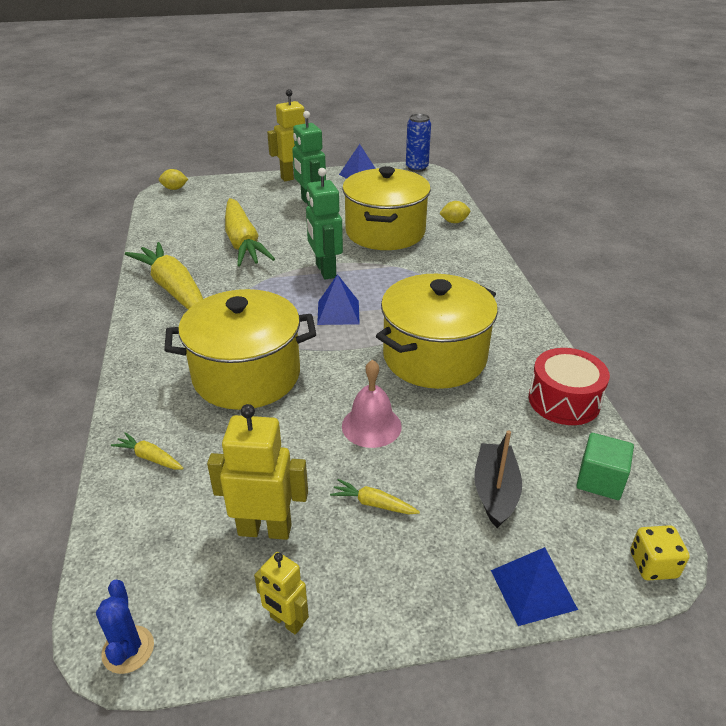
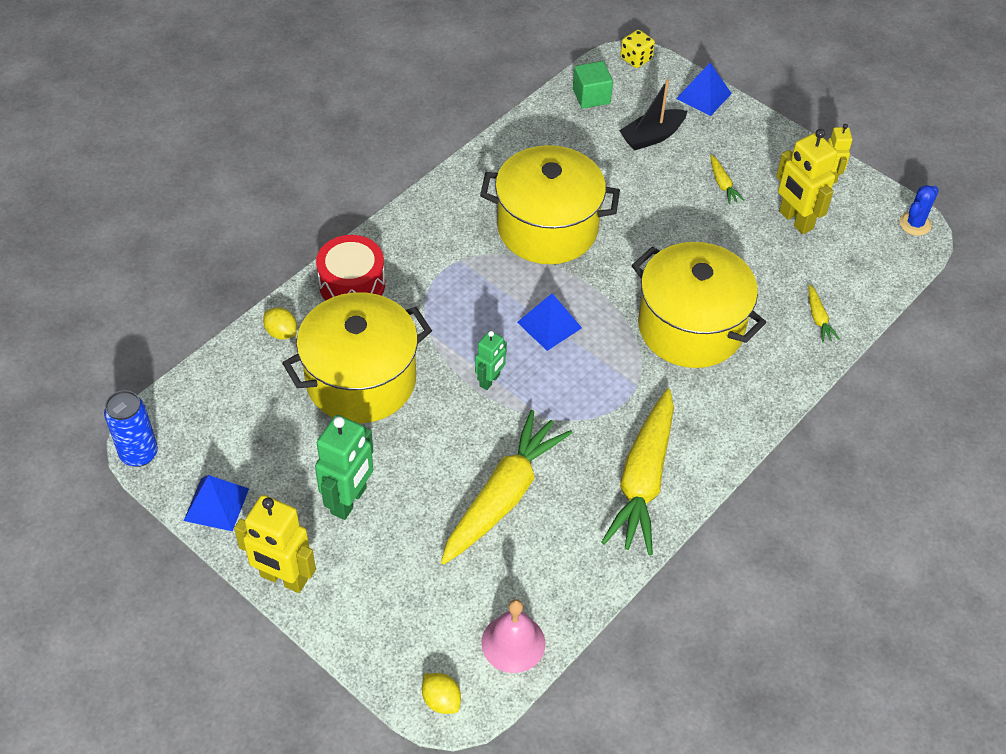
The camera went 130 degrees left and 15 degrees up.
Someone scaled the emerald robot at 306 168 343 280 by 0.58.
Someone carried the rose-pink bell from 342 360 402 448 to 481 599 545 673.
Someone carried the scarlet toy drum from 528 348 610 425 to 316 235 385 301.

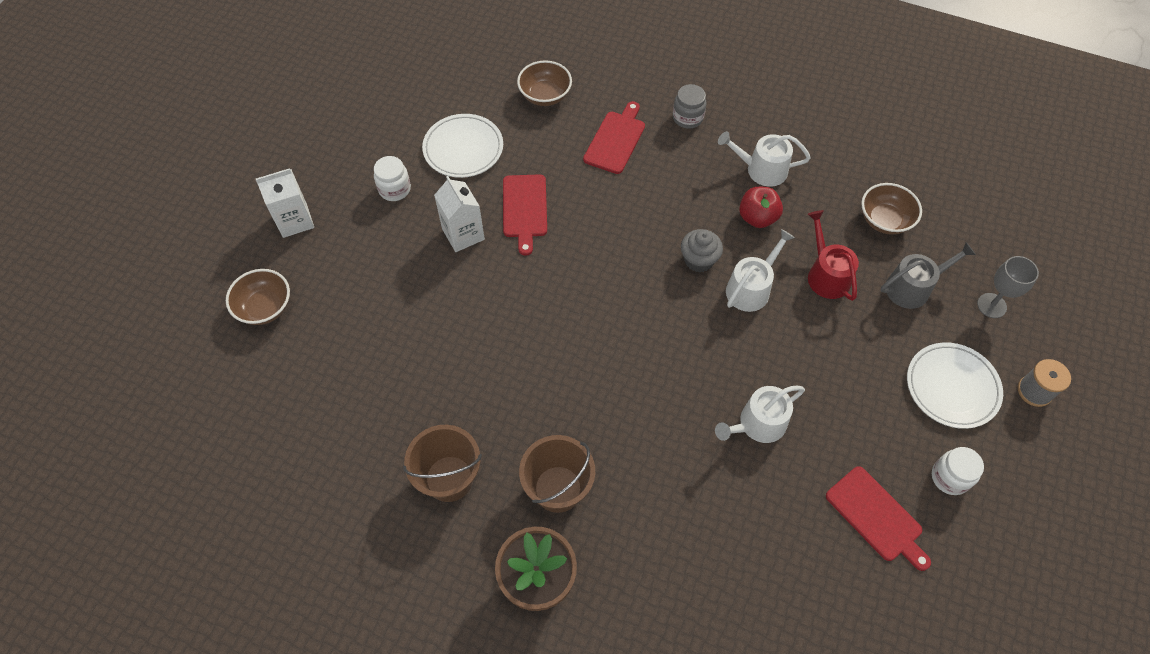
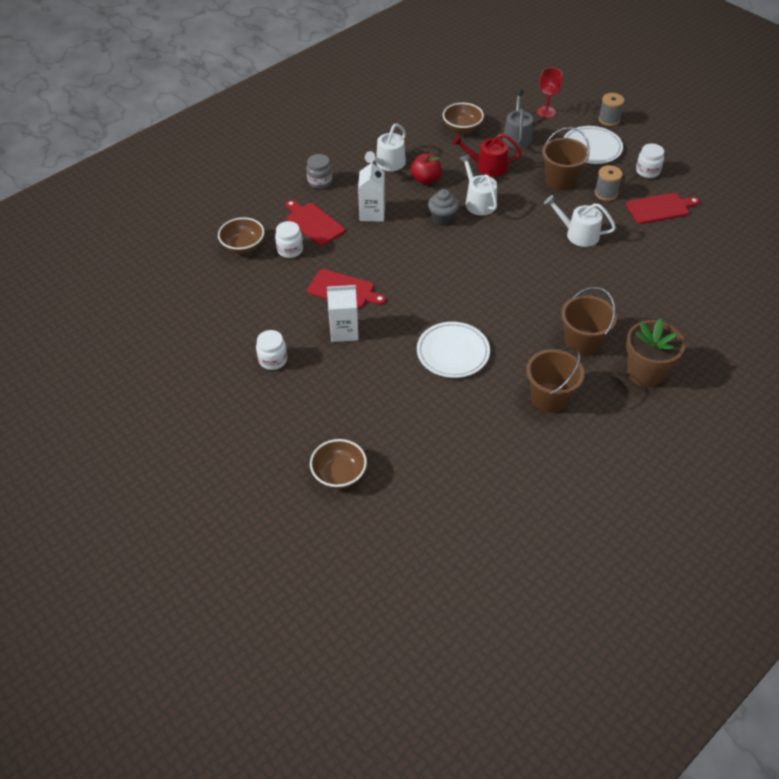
The camera went 65 degrees left and 10 degrees down.
Someone carried the snow-white milk carton from 256 168 314 238 to 358 160 385 222.
Someone carried the snow-white flat dish from 422 114 503 178 to 417 322 490 378.
Someone rotated the snow-white sprinkling can at 715 386 805 443 by 120 degrees clockwise.
Someone repainted the gray wine glass at 977 256 1039 318, which became the scarlet wine glass at 537 68 563 118.
Someone put down the snow-white jam jar at 275 221 303 258.
Someone put down the russet bucket at 542 127 590 190.
Someone put down the gray spool at 595 165 623 201.

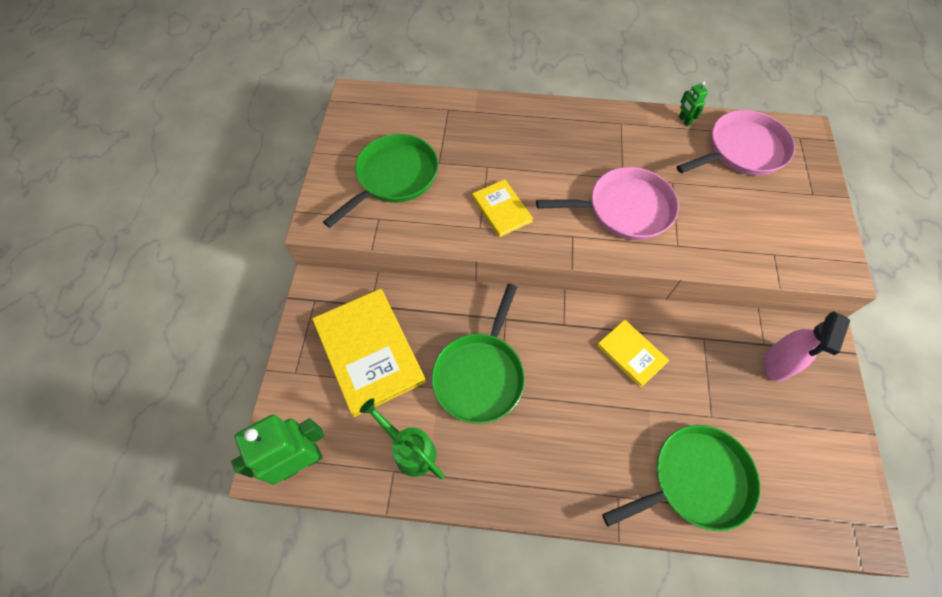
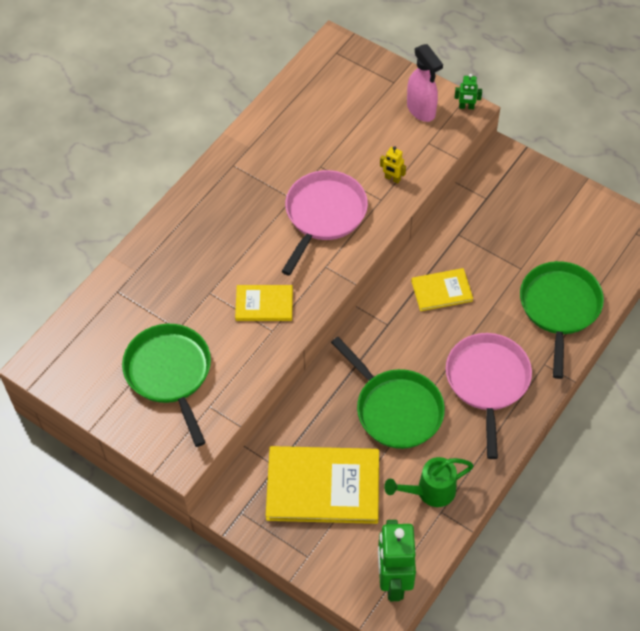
The camera went 60 degrees left and 5 degrees down.
Someone carried the rose-pink pan from 676 110 795 175 to 446 333 532 459.
Someone carried the emerald robot from 679 81 708 126 to 455 74 482 109.
Someone carried the rose-pink spray bottle from 764 311 850 382 to 407 44 443 122.
Someone put down the yellow robot at 380 146 406 183.

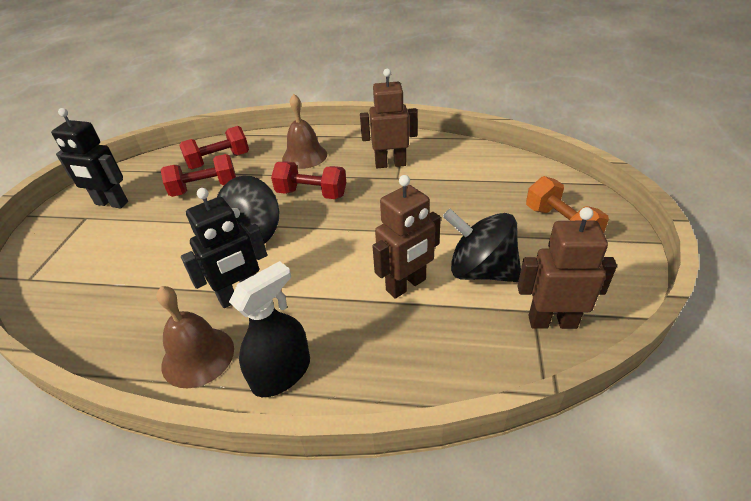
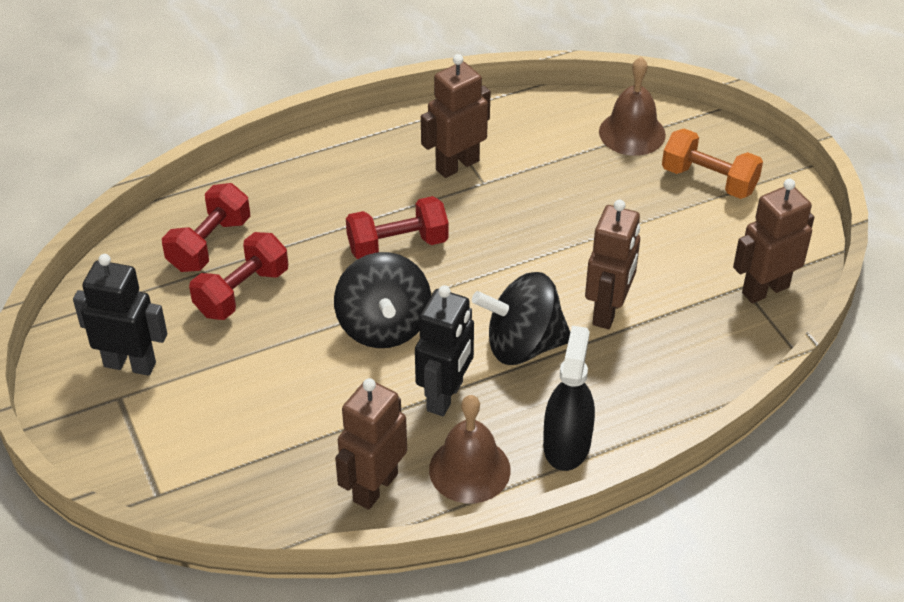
The camera went 35 degrees left and 5 degrees up.
Someone rotated the black robot at 51 108 128 208 by 150 degrees counterclockwise.
Someone carried the russet bell from 282 94 327 169 to 599 57 666 156.
Someone carried the black whirligig from 443 209 521 282 to 472 272 570 365.
Someone put down the russet robot at 335 378 407 510.

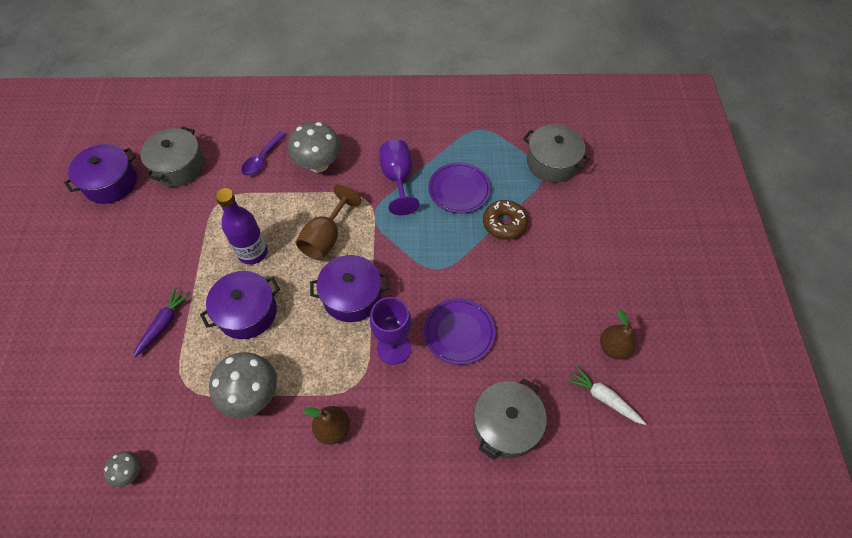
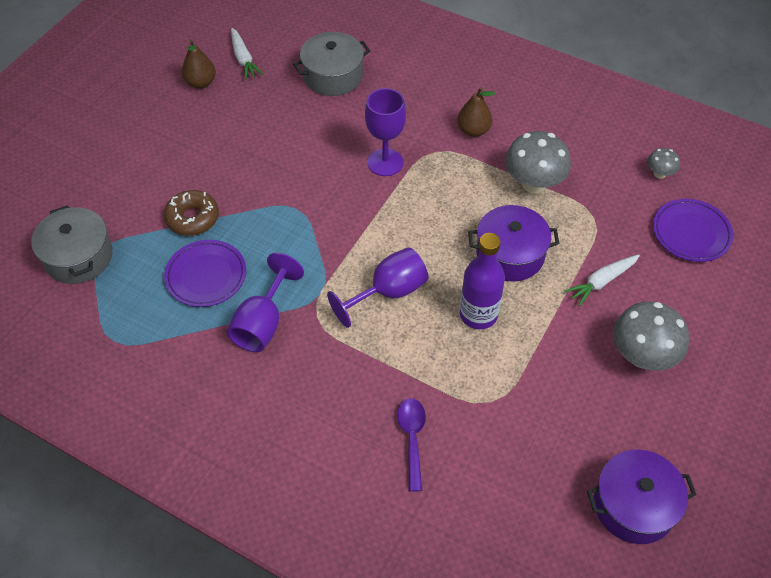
The camera went 150 degrees left and 5 degrees down.
Someone repainted the violet toy carrot at 133 288 191 358, which became the snow-white toy carrot at 565 254 640 306.
Someone took away the gray stockpot at 140 126 205 187.
Someone rotated the violet teaspoon at 241 131 287 176 by 60 degrees counterclockwise.
Someone carried the gray fungus from 288 122 341 173 to 613 301 689 371.
Someone repainted the russet wine glass at 296 184 361 260, which became the violet wine glass at 327 247 428 328.
Someone took away the violet stockpot at 310 255 389 322.
Someone carried the violet flat dish from 424 298 495 365 to 653 199 733 262.

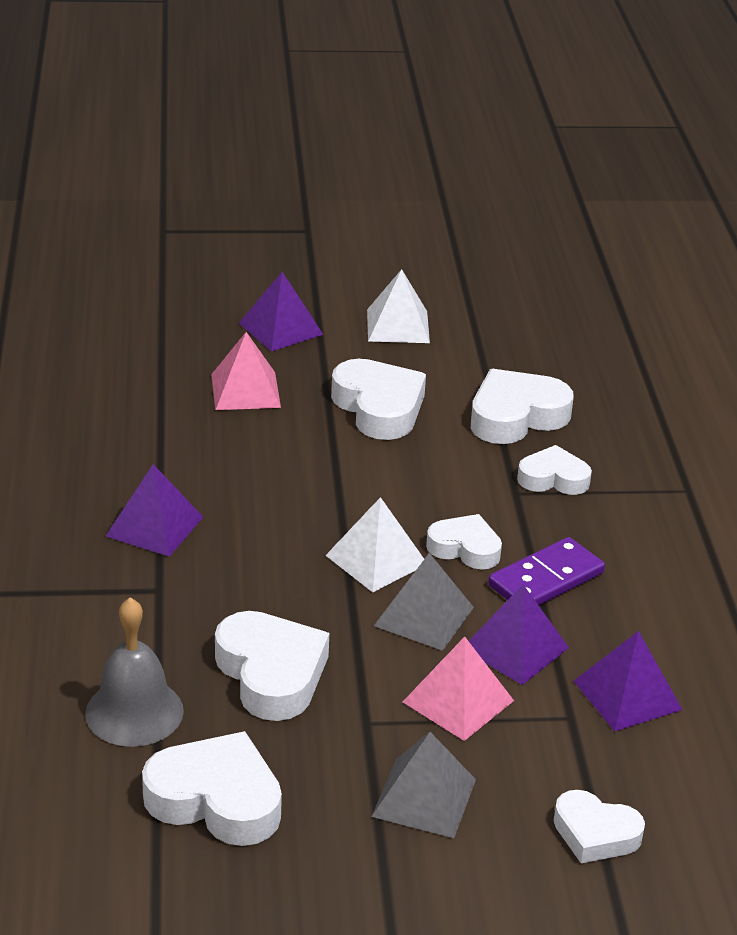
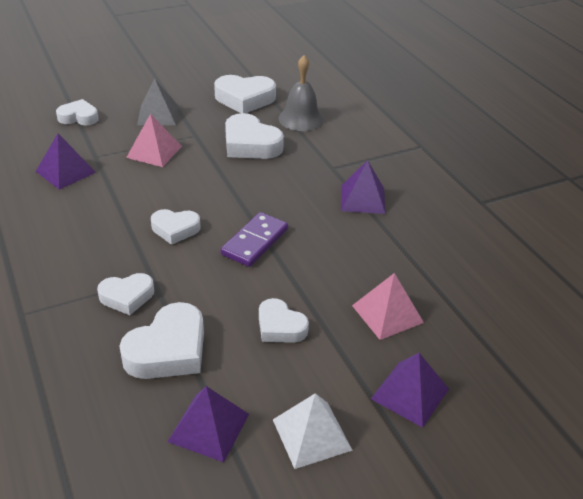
The camera went 160 degrees right and 5 degrees up.
Someone took away the snow-white solid pyramid at 325 497 424 592.
Someone scaled the snow-white heart shape at 331 359 426 440 by 0.63.
Someone took away the gray solid pyramid at 374 553 474 651.
Someone carried the violet solid pyramid from 469 585 569 685 to 167 386 249 462.
Someone carried the violet domino piece from 488 537 605 605 to 221 212 288 267.

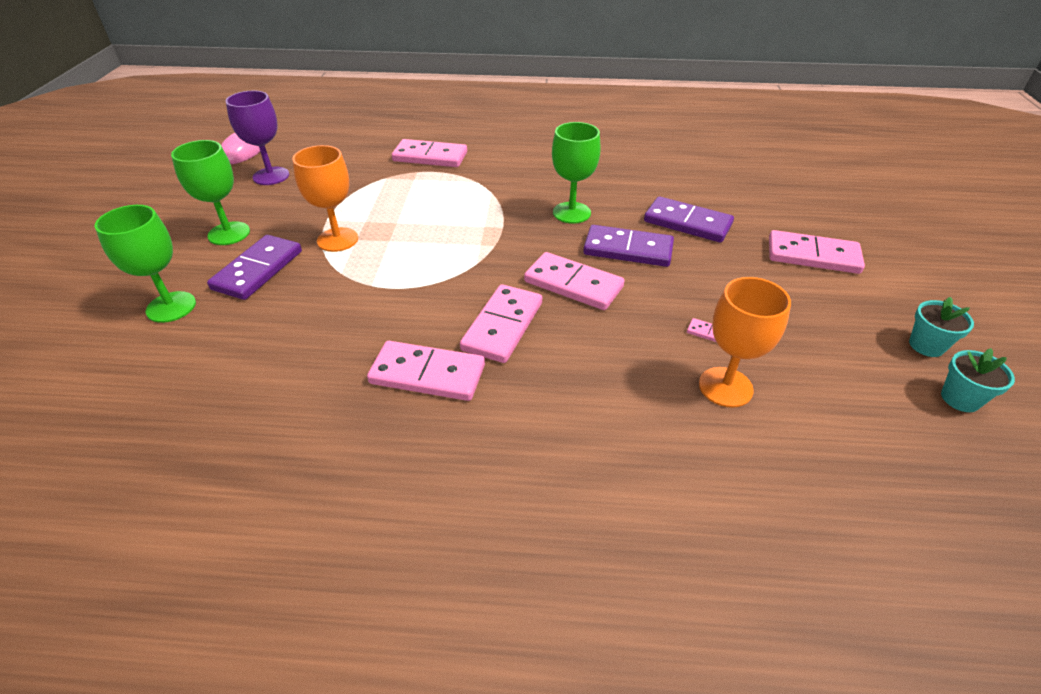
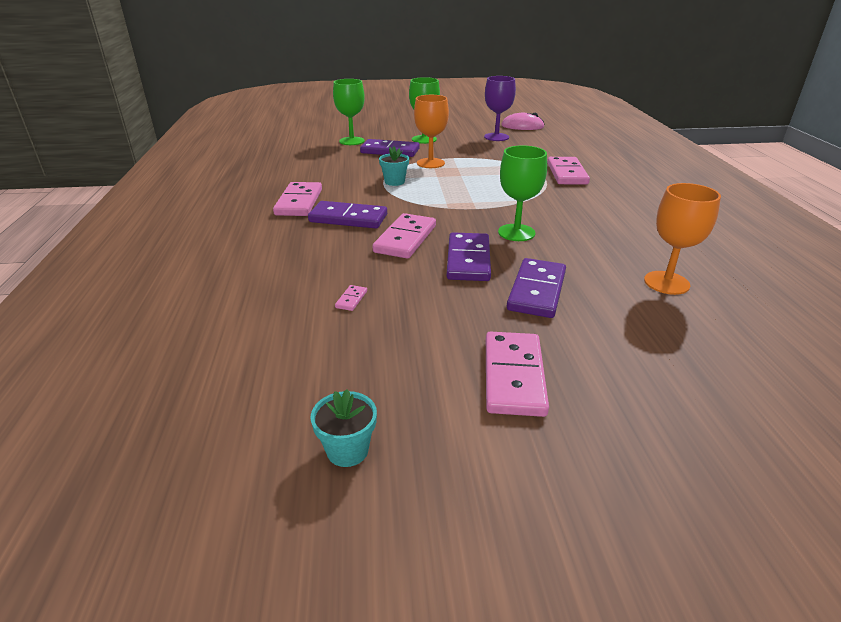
The camera went 80 degrees right and 10 degrees down.
Someone repainted the rose-pink domino piece at 460 284 542 363, which became the violet domino piece at 308 201 387 229.
Someone carried the orange-coloured wine glass from 699 277 791 407 to 644 183 721 295.
Someone carried the teal flower pot from 941 348 1015 412 to 379 146 409 186.

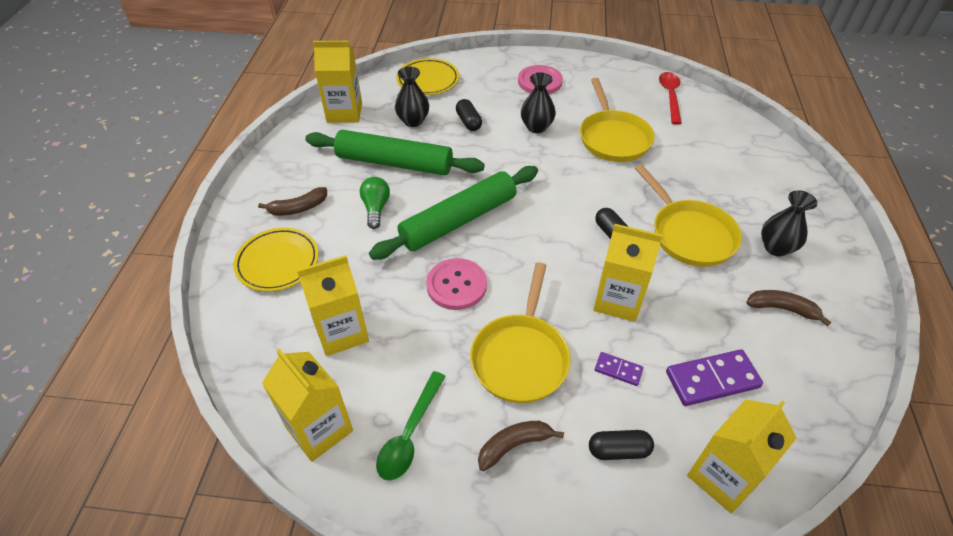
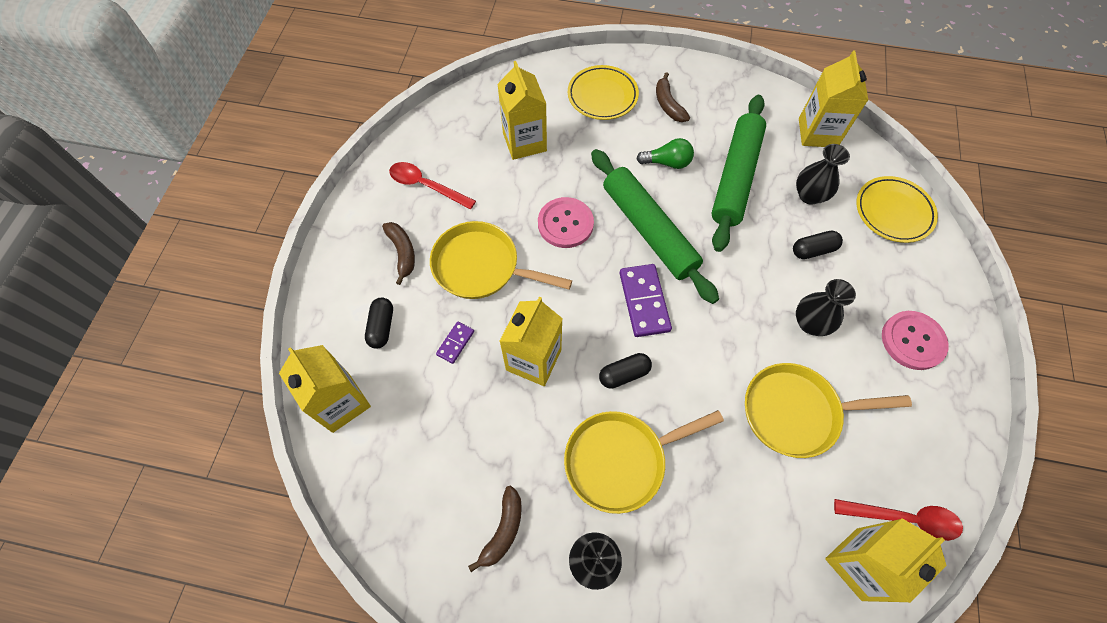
The camera went 95 degrees right and 15 degrees up.
Someone carried the yellow milk carton from 262 349 353 462 to 825 518 947 603.
Someone repainted the emerald teaspoon at 376 371 446 481, which became the scarlet teaspoon at 389 162 476 209.
Someone carried the violet domino piece from 666 349 763 406 to 619 264 672 337.

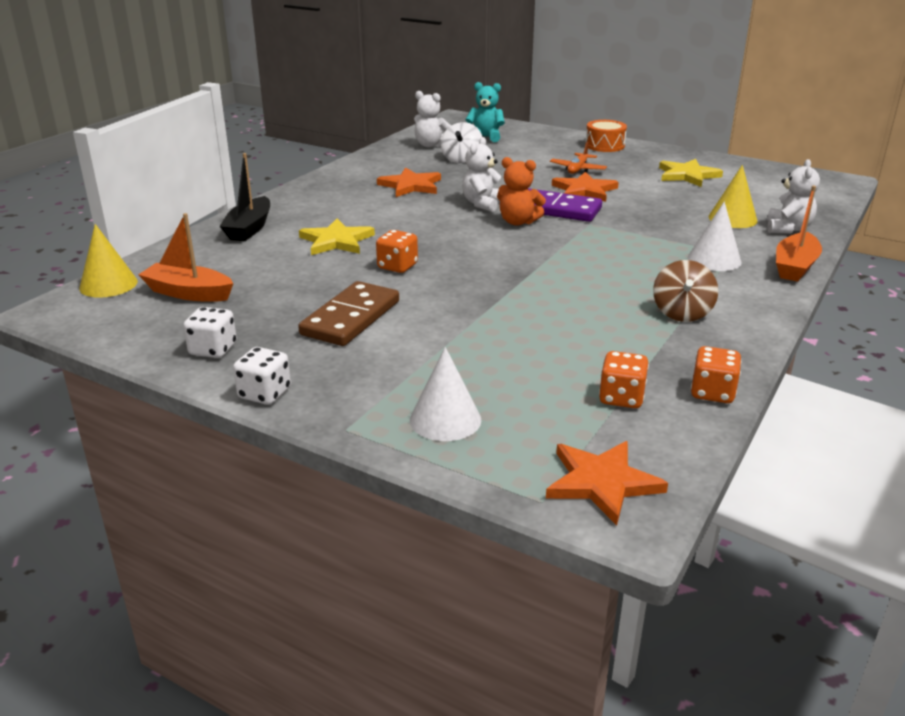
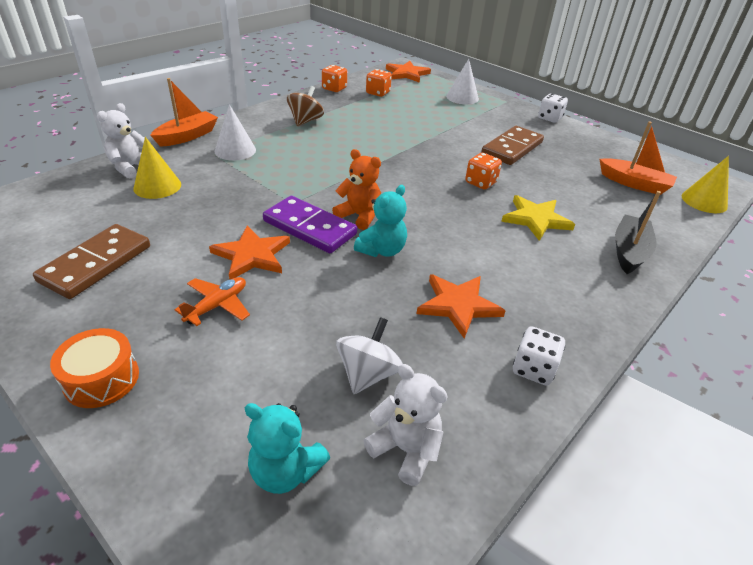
The camera went 170 degrees left and 10 degrees up.
Someone carried the snow-white die from 183 307 237 358 to 513 326 565 385.
Someone repainted the snow-white teddy bear at 462 137 501 212, which became the teal teddy bear at 354 185 407 257.
Someone swapped the yellow star at 659 159 723 187 for the russet domino piece at 33 224 150 299.

